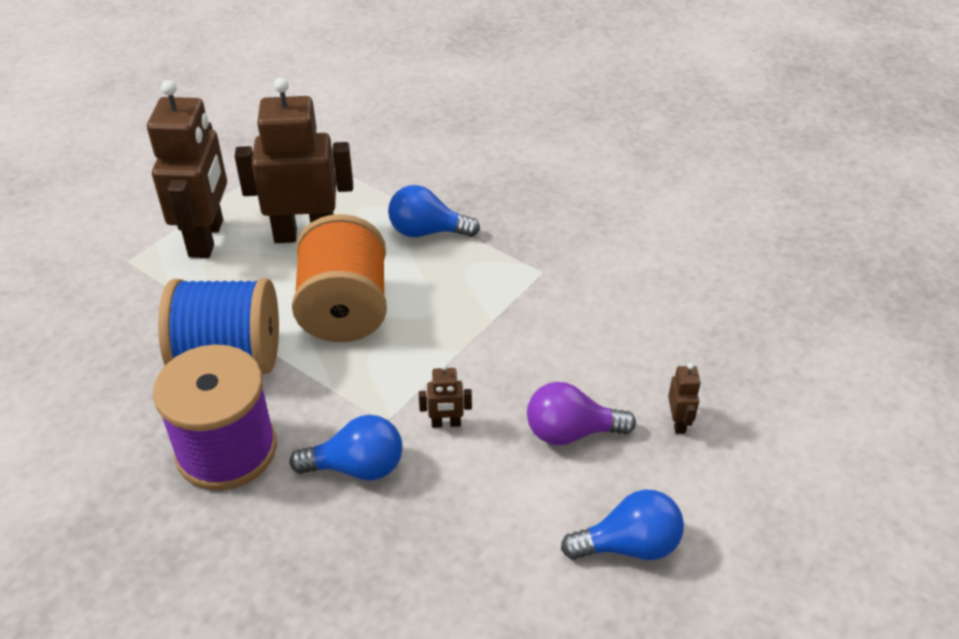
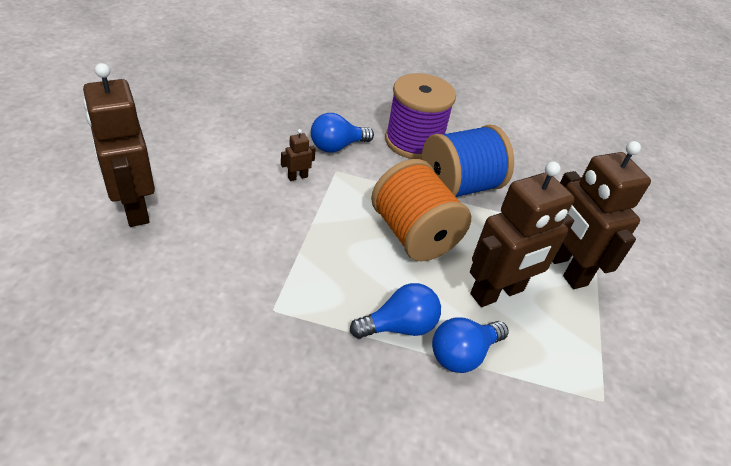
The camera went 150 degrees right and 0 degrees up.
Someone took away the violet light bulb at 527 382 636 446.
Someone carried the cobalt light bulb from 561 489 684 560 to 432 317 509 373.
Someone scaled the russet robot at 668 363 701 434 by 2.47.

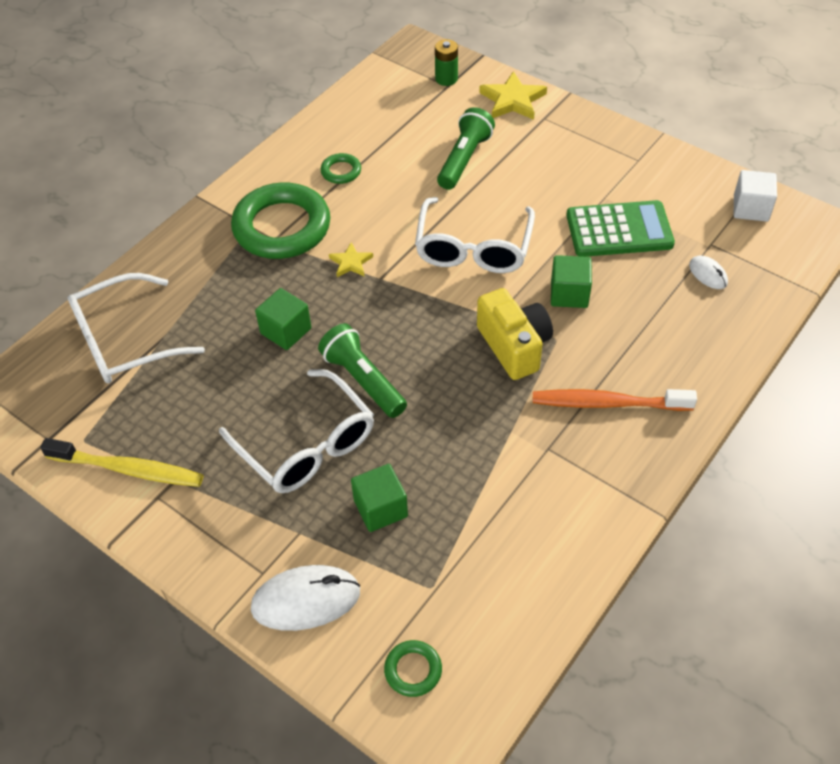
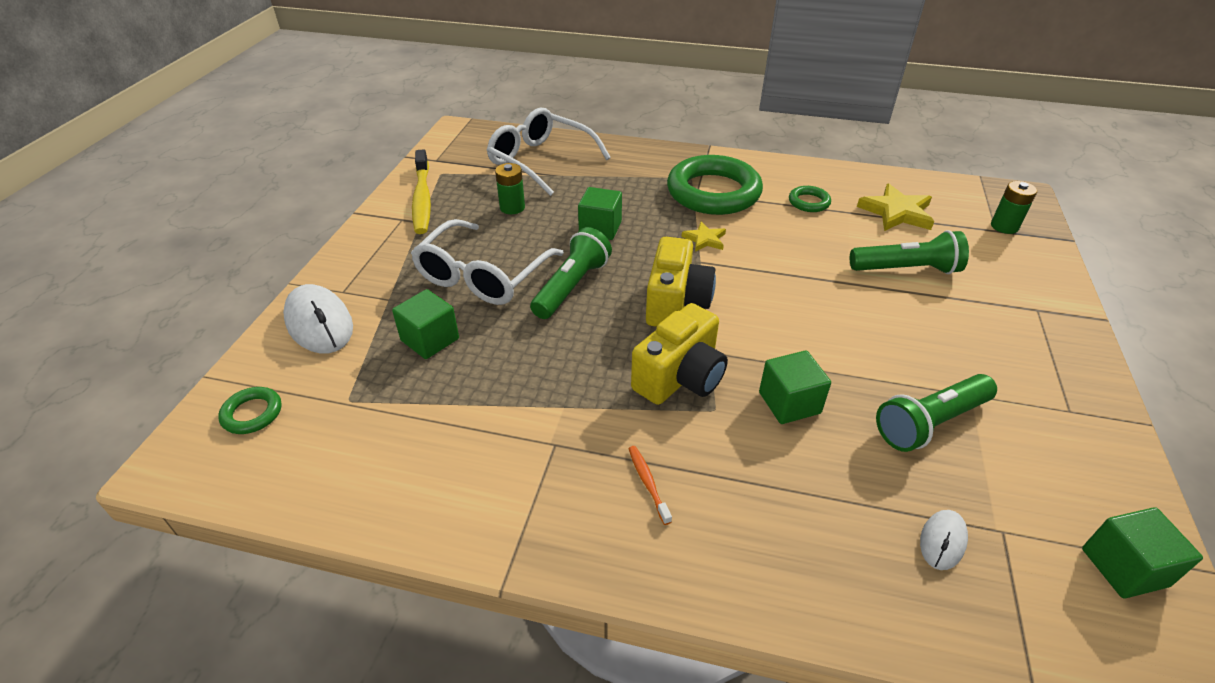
The camera went 65 degrees right and 10 degrees down.
Someone took away the snow-white spectacles at 415 197 535 273.
Someone carried the yellow star from 479 71 547 120 to 857 184 934 231.
Someone scaled the orange-coloured toothbrush at 533 389 697 411 by 0.46.
Someone swapped the emerald adding machine at 566 200 675 257 for the emerald torch at 876 374 997 452.
Someone repainted the snow-white solid cube at 734 170 777 222, which became the emerald solid cube at 1082 507 1203 599.
Someone put down the emerald battery at 495 163 525 214.
Someone put down the yellow compact camera at 646 237 716 327.

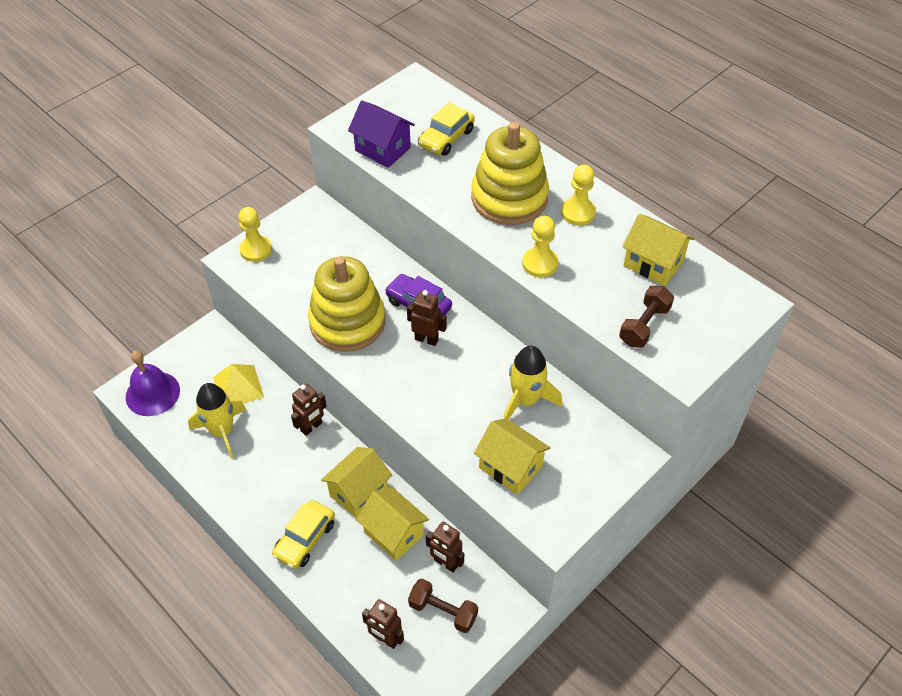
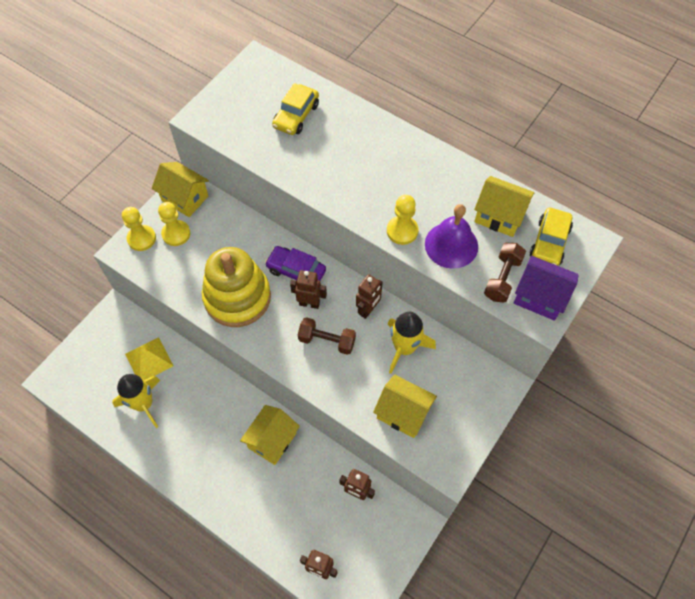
The camera went 10 degrees left and 10 degrees up.
Someone carried the violet bell from 126 351 180 416 to 425 204 478 269.
Someone carried the yellow automobile from 272 500 335 569 to 530 208 573 266.
Someone carried the russet robot from 291 384 327 436 to 356 274 383 319.
Someone carried the violet house from 348 100 415 168 to 514 256 579 321.
Someone carried the yellow house from 356 487 429 561 to 152 162 209 217.
Someone carried the russet dumbbell from 408 579 478 633 to 298 317 356 355.
Someone took away the yellow stacking rings at 471 122 549 225.
Someone carried the yellow chess pawn from 561 165 596 225 to 158 202 190 246.

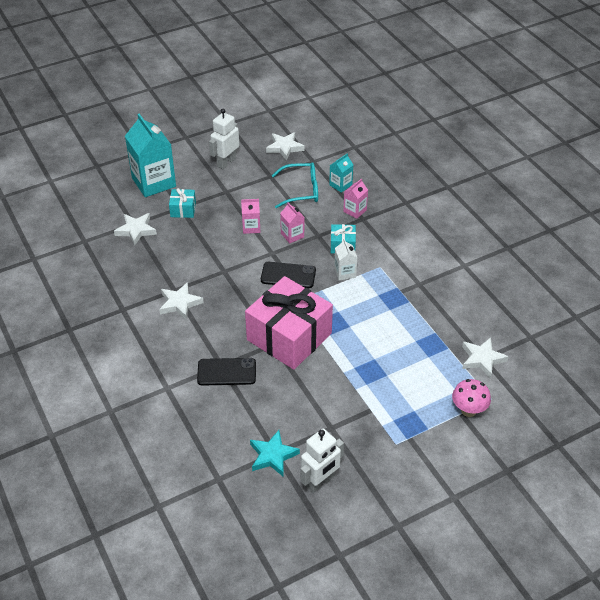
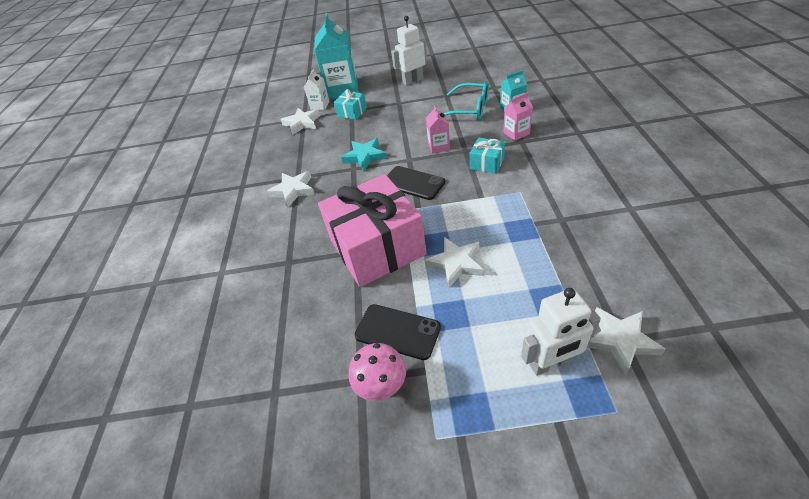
The camera went 30 degrees right and 0 degrees up.
Someone carried the black smartphone from 197 358 256 386 to 355 304 441 360.
Someone took away the rose-pink milk carton at 241 199 260 234.
Someone carried the teal star from 250 430 300 477 to 341 138 387 171.
Someone carried the snow-white star from 266 132 304 161 to 425 237 484 288.
Someone carried the snow-white robot from 301 429 344 493 to 521 288 601 376.
Someone carried the snow-white milk carton from 334 239 357 281 to 304 69 330 110.
Someone carried the rose-pink fungus from 452 379 491 417 to 349 343 406 401.

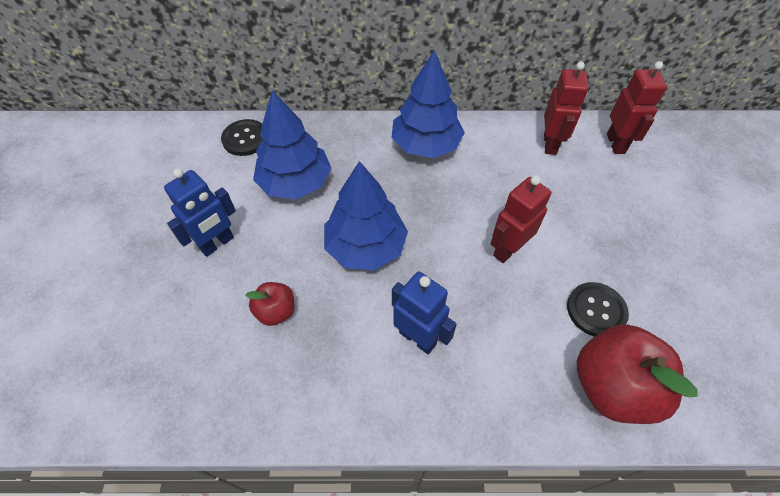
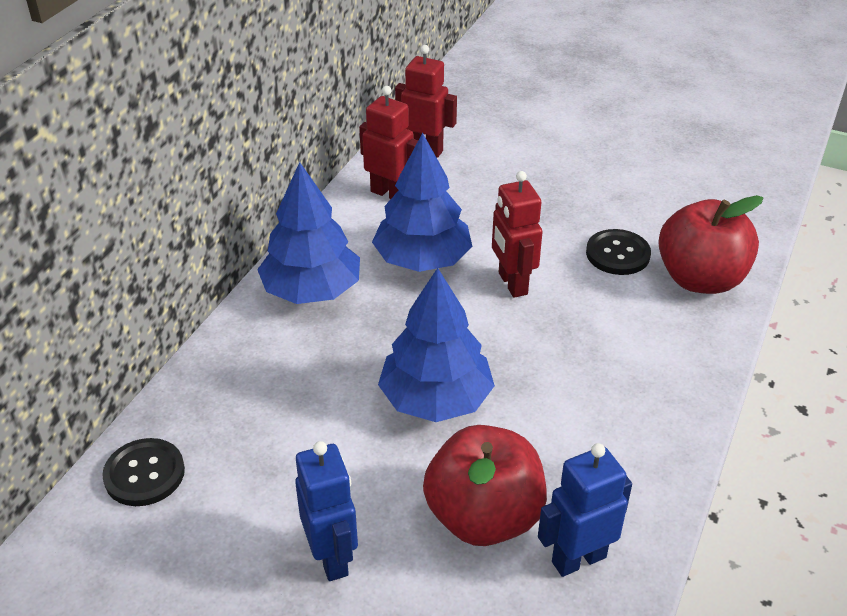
The camera went 65 degrees left and 15 degrees down.
Someone scaled the scarlet apple at 246 282 294 326 by 1.94.
Someone carried the cobalt fir tree from 253 90 332 199 to 372 133 472 272.
Someone carried the cobalt robot from 392 272 457 354 to 538 443 632 577.

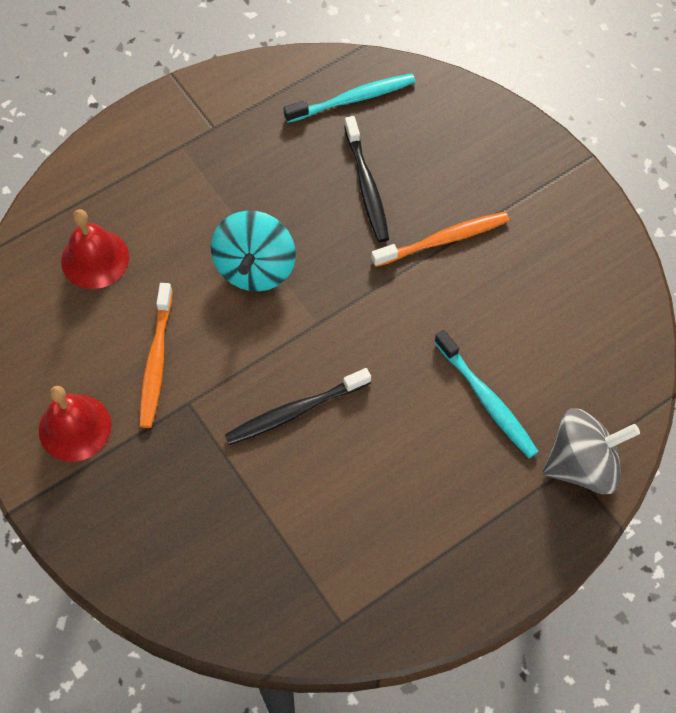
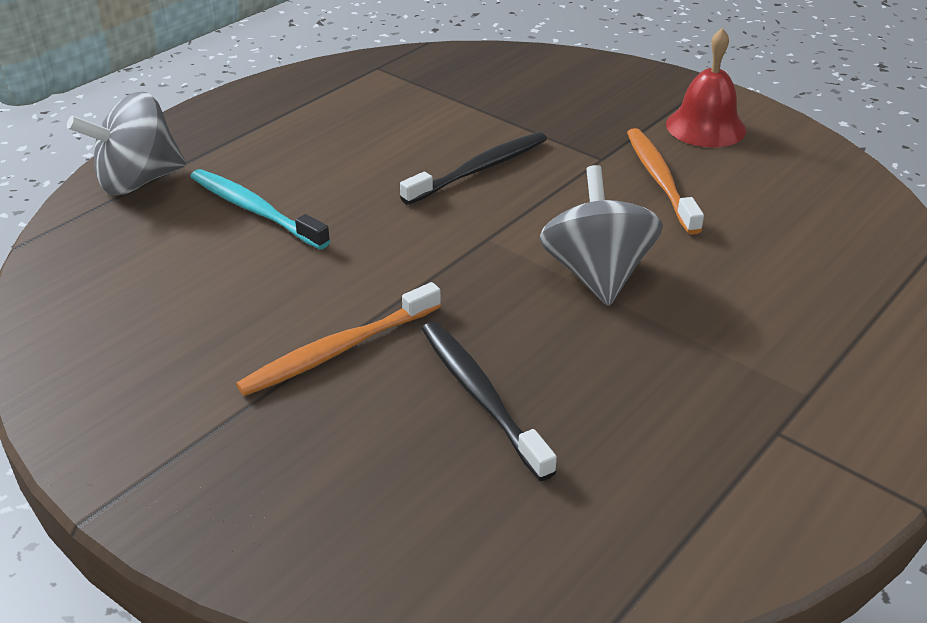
The camera went 165 degrees right and 25 degrees down.
Someone took away the scarlet bell at 61 209 129 289.
Someone repainted the teal whirligig at 211 211 296 291, which became the gray whirligig at 540 165 663 306.
Someone took away the teal toothbrush at 283 73 416 123.

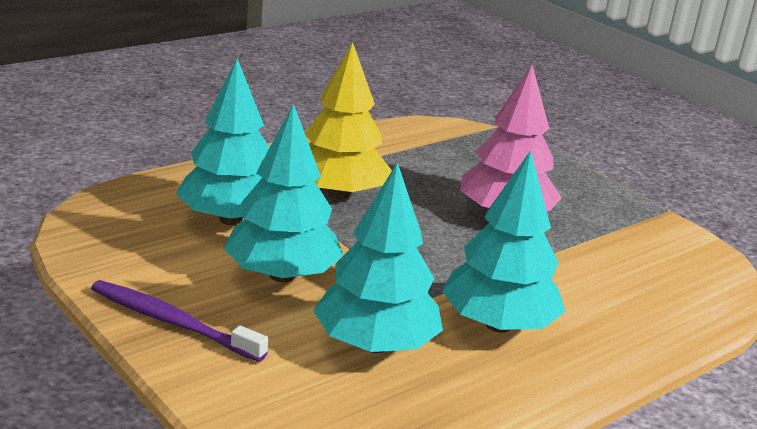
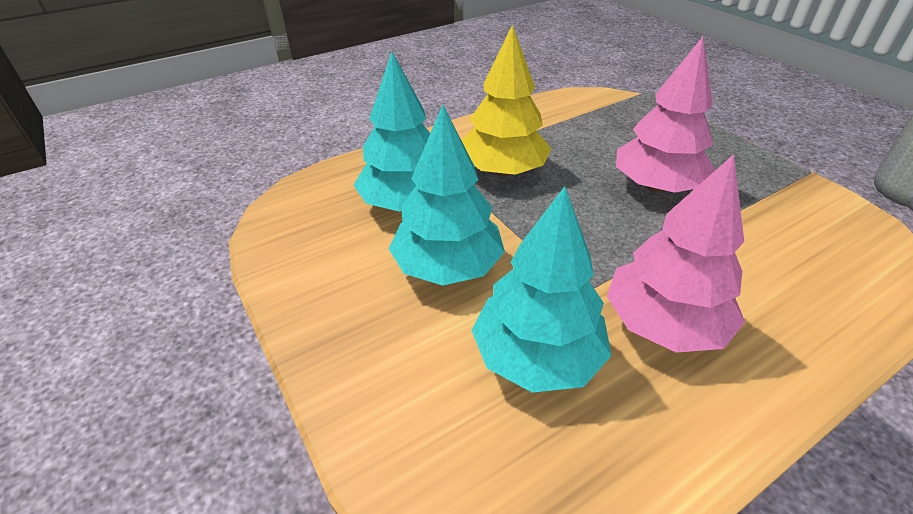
The camera went 10 degrees right and 15 degrees up.
Someone took away the violet toothbrush at 91 280 268 362.
Someone repainted the teal fir tree at 442 150 566 333, which became the rose-pink fir tree at 607 154 745 353.

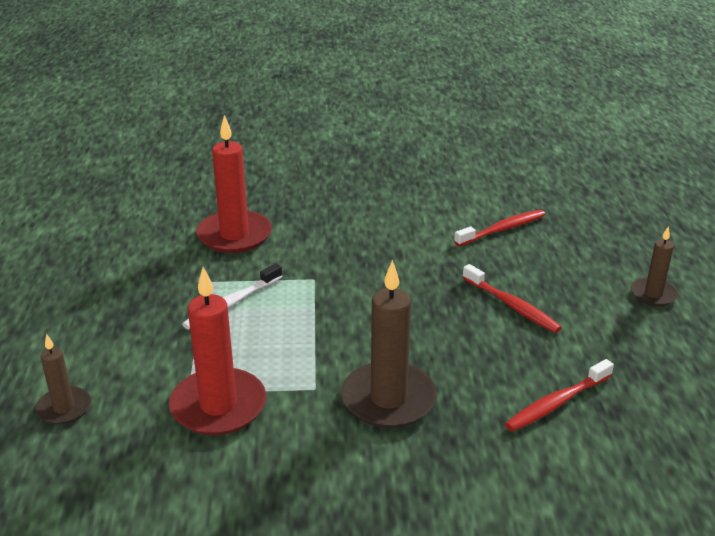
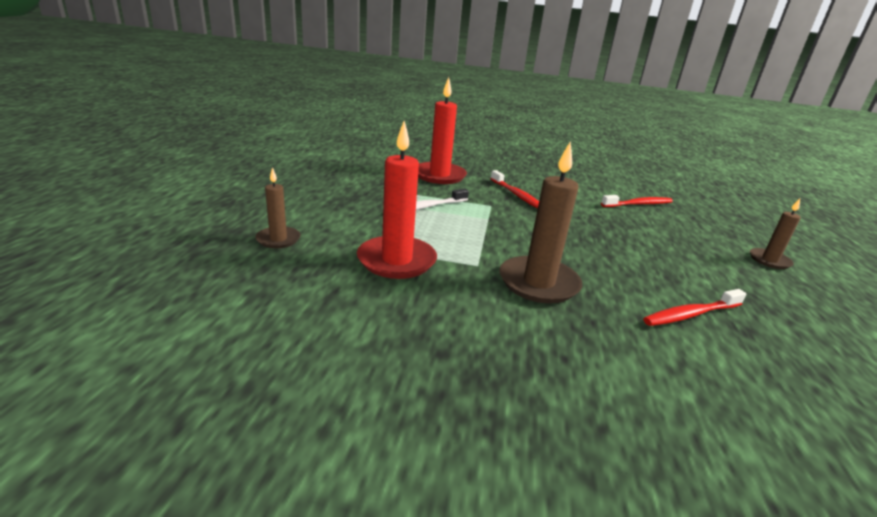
The camera went 10 degrees right and 5 degrees down.
Someone carried the scarlet toothbrush from 462 264 562 333 to 490 170 539 209.

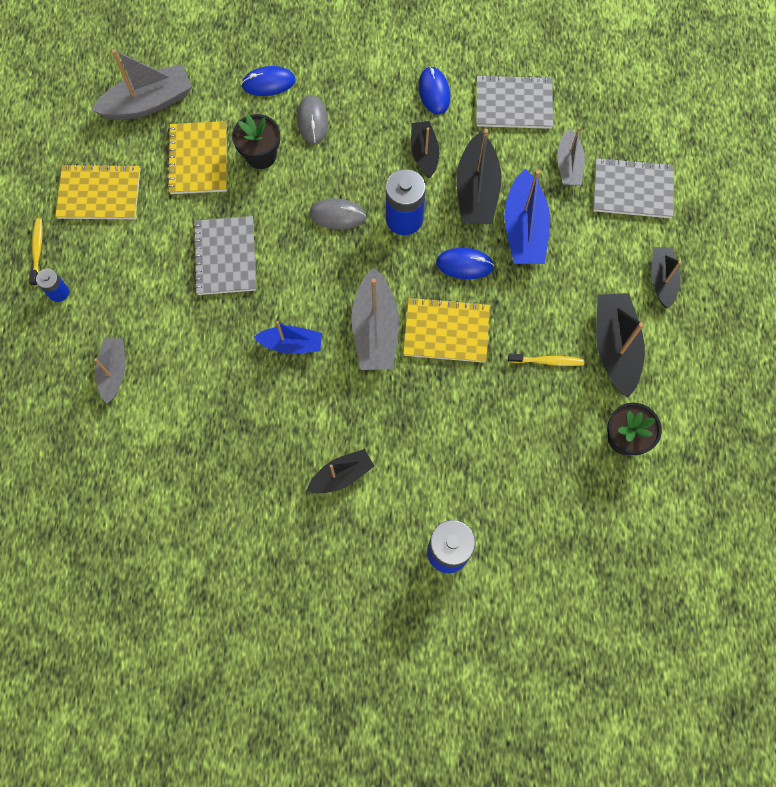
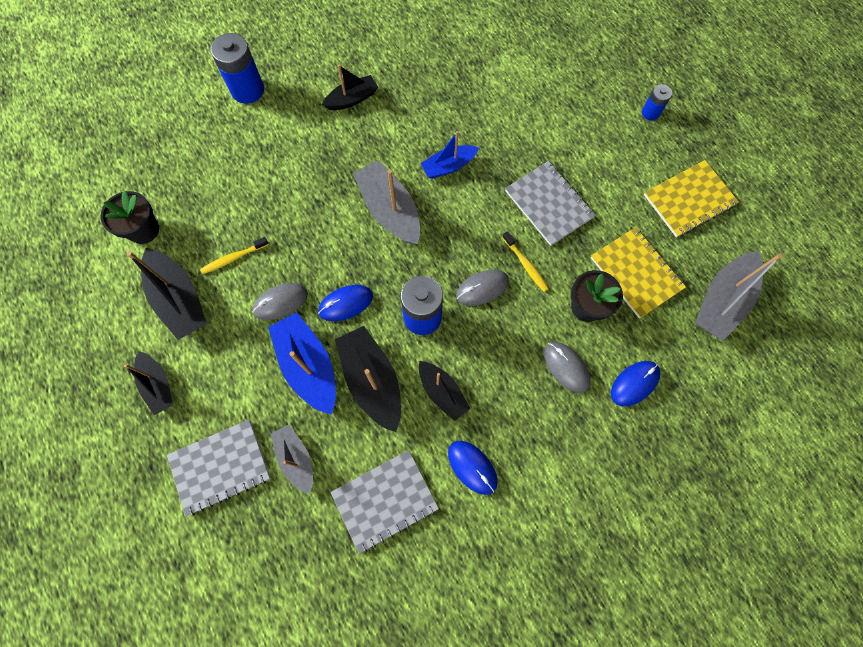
The camera went 150 degrees right and 0 degrees up.
Someone carried the yellow toothbrush from 29 218 43 286 to 502 231 549 292.
Someone took away the gray boat at 94 338 125 403.
Someone rotated the black boat at 307 449 374 493 by 150 degrees counterclockwise.
Someone took away the yellow notebook at 403 297 490 363.
Someone put down the gray mouse at 252 283 308 320.

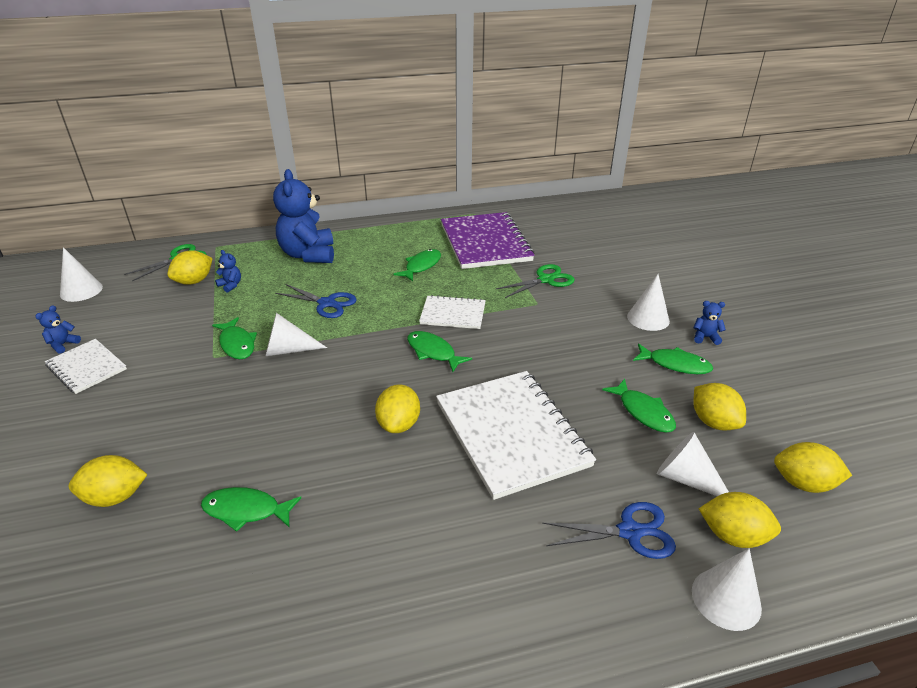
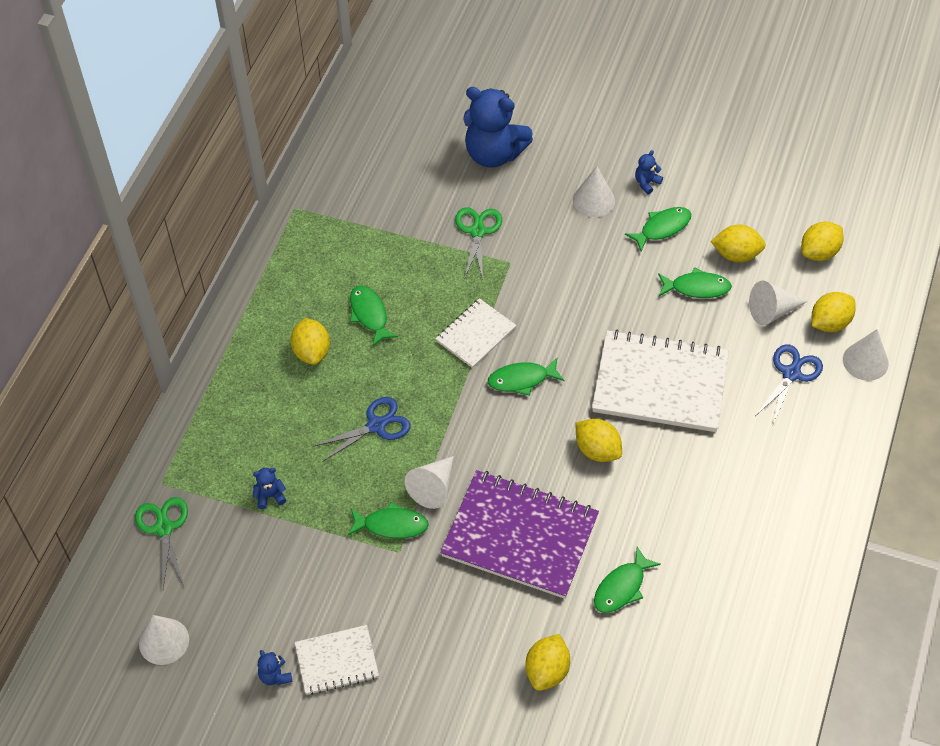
The camera went 55 degrees left and 20 degrees up.
Someone carried the yellow citrus fruit from 167 250 213 285 to 290 318 330 365.
Someone carried the cobalt teddy bear from 273 169 334 263 to 464 87 533 168.
Someone carried the violet notebook from 441 212 534 269 to 440 470 599 599.

